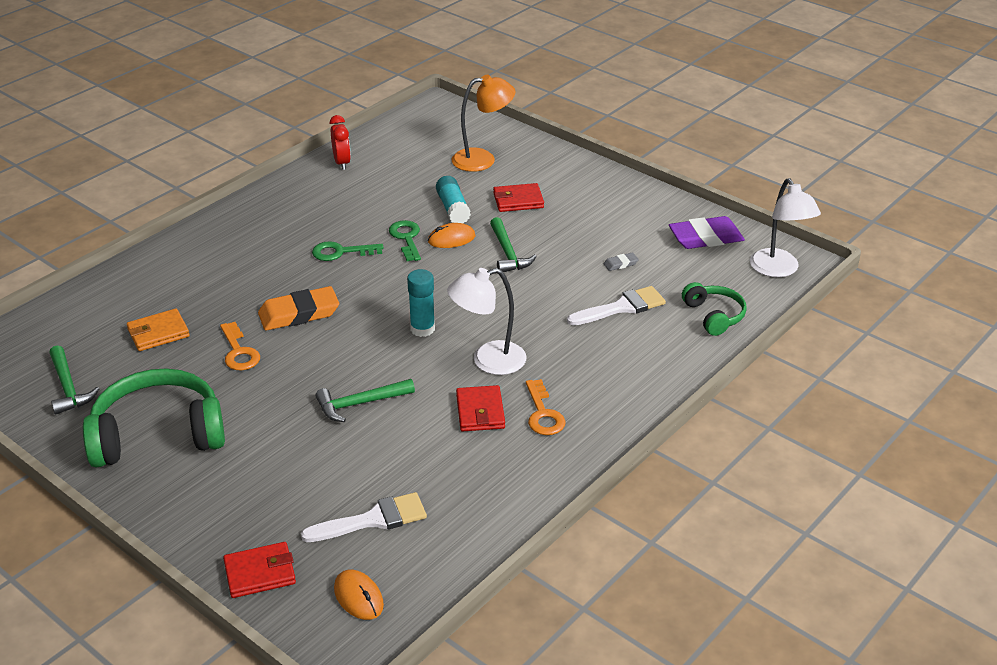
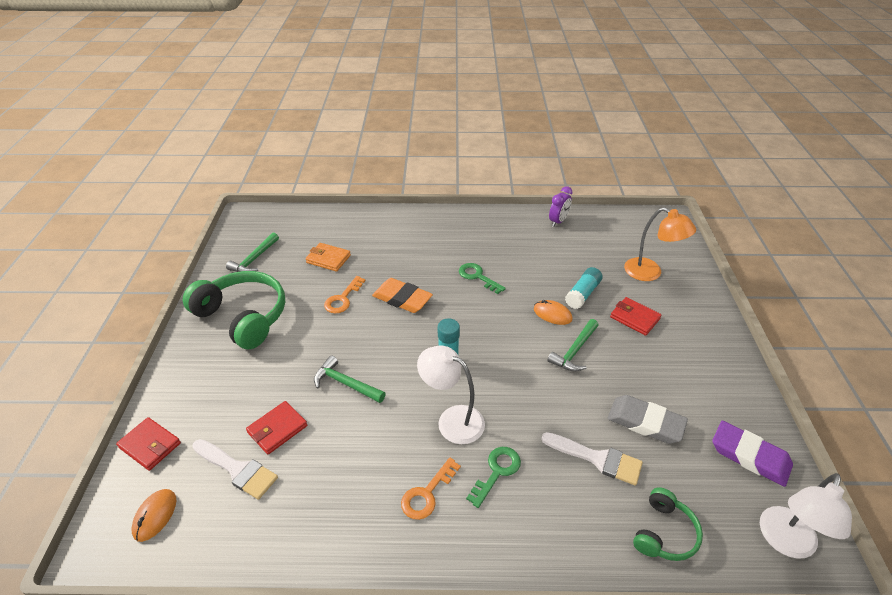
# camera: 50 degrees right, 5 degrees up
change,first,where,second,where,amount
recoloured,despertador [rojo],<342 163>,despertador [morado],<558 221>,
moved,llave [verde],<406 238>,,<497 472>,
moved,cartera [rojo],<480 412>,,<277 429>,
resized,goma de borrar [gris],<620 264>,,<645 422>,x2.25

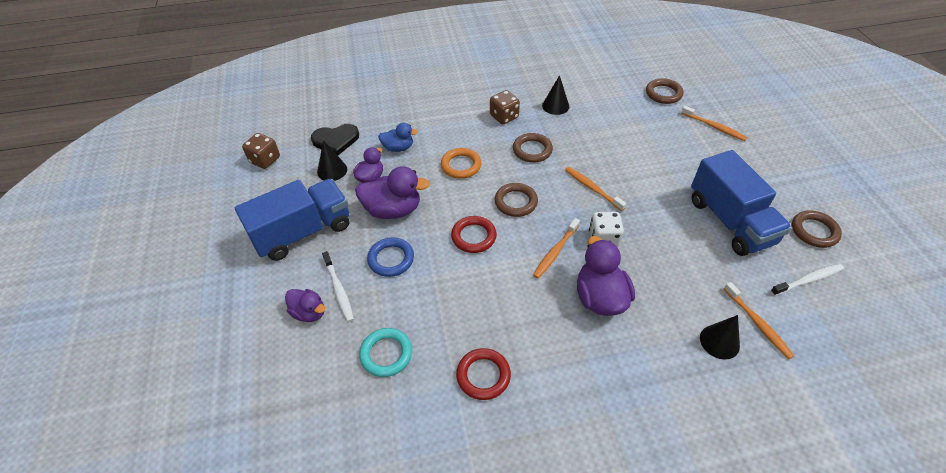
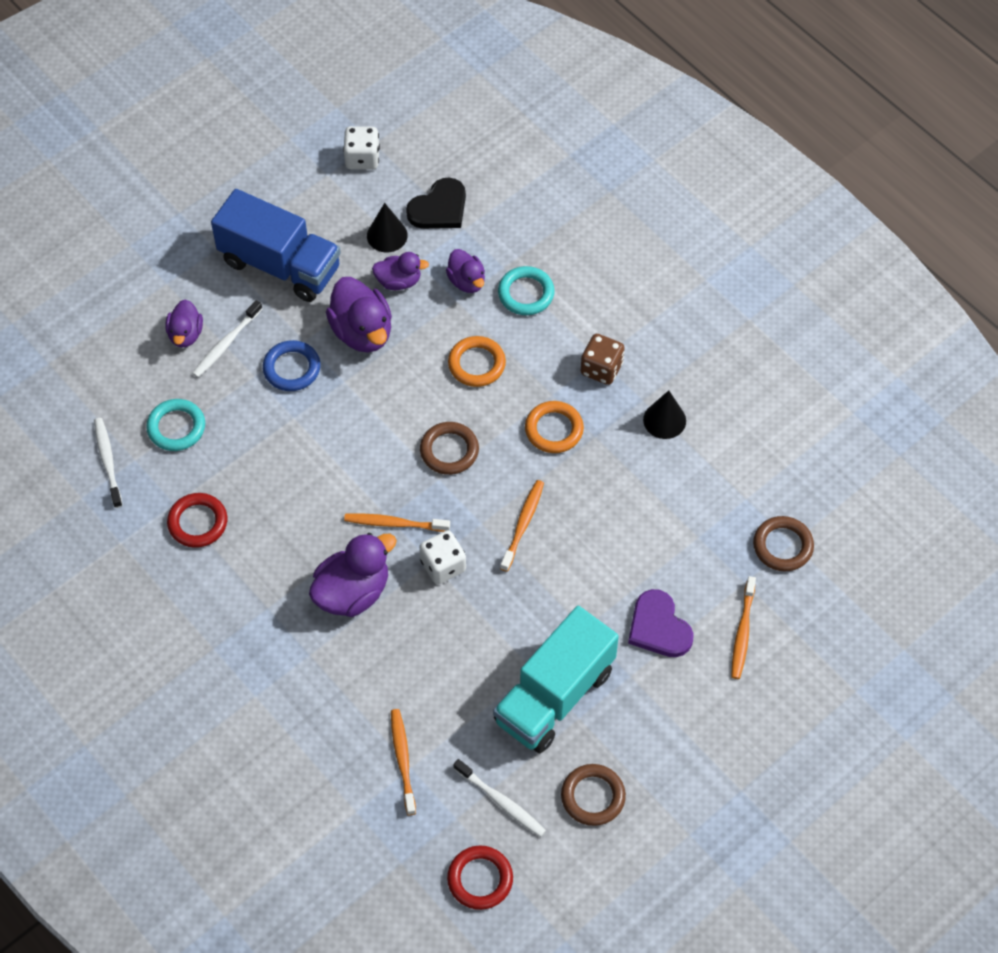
# camera: 60 degrees right, 10 degrees up
change,first,where,second,where,amount
recoloured,dado [marrón],<265 160>,dado [blanco],<362 158>,
turned,corazón [negro],<336 140>,,<439 208>,90 degrees counterclockwise
recoloured,pato [azul],<398 148>,pato [morado],<467 281>,
moved,anillo [rojo],<473 236>,,<480 879>,
recoloured,anillo [marrón],<532 150>,anillo [naranja],<554 429>,
recoloured,camión [azul],<730 221>,camión [turquesa],<554 696>,
removed,cono [negro],<719 341>,,,
turned,cepillo de dientes [naranja],<757 323>,,<403 760>,135 degrees clockwise
added,,,cepillo de dientes [blanco],<108 461>,
added,,,anillo [turquesa],<526 293>,
added,,,corazón [morado],<659 627>,

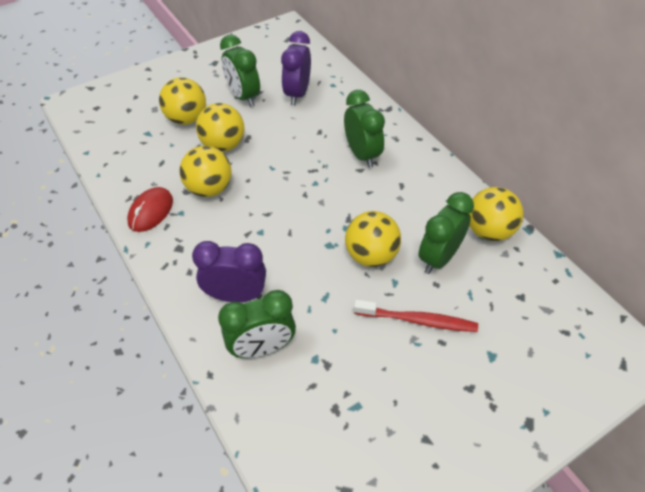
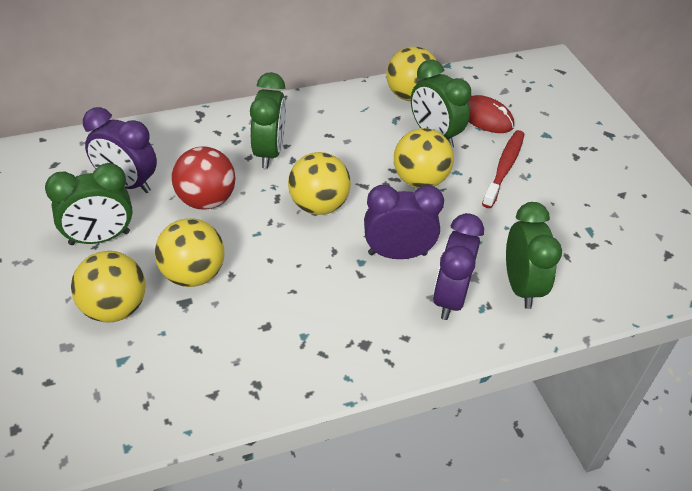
# camera: 80 degrees left, 5 degrees down
change,first,where,second,where,amount
moved,ratón [rojo],<151 211>,,<485 118>,
moved,pelota [amarillo],<209 189>,,<318 205>,
turned,despertador [verde],<362 154>,,<269 152>,105 degrees clockwise
added,,,pelota [rojo],<206 200>,
added,,,despertador [morado],<397 254>,

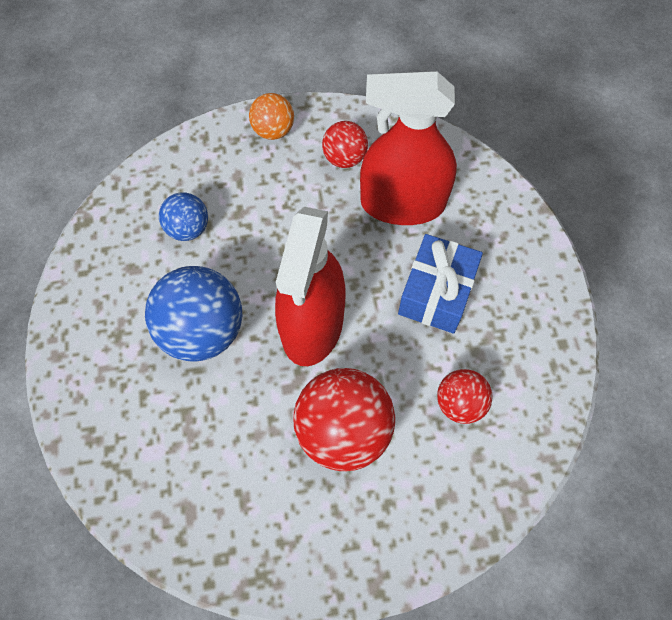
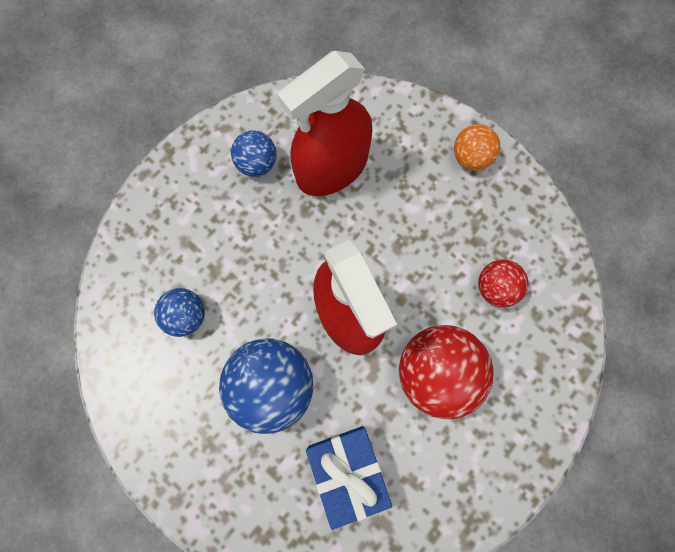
# camera: 40 degrees left, 10 degrees up
change,first,where,second,where,amount
moved,pelota [naranja],<273 131>,,<471 157>,
recoloured,pelota [rojo],<344 158>,pelota [azul],<257 163>,
moved,regalo [azul],<436 293>,,<347 472>,

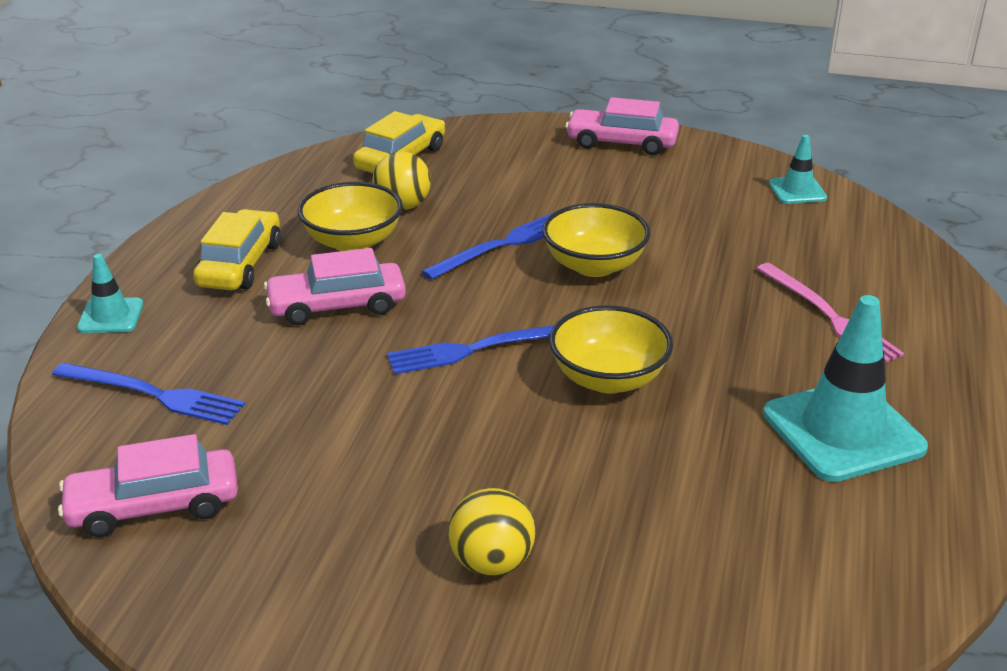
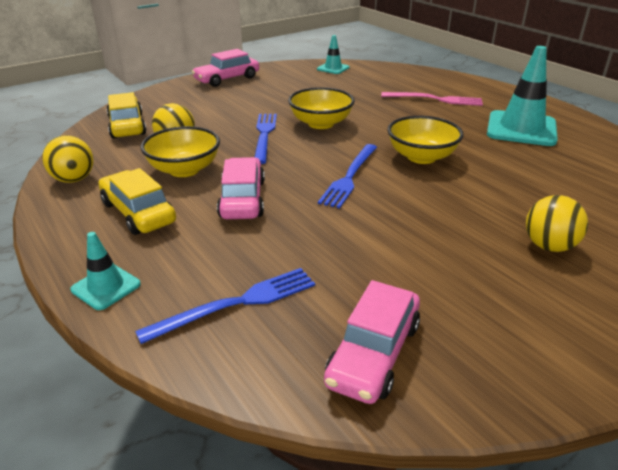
# camera: 50 degrees left, 0 degrees up
change,first,where,second,where,amount
turned,coche [rosa],<337 306>,,<242 199>,150 degrees clockwise
added,,,pelota [amarillo],<74 179>,

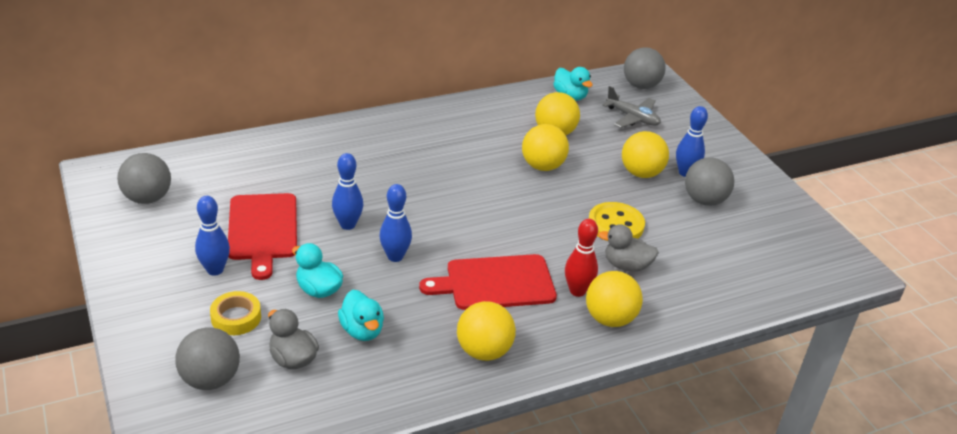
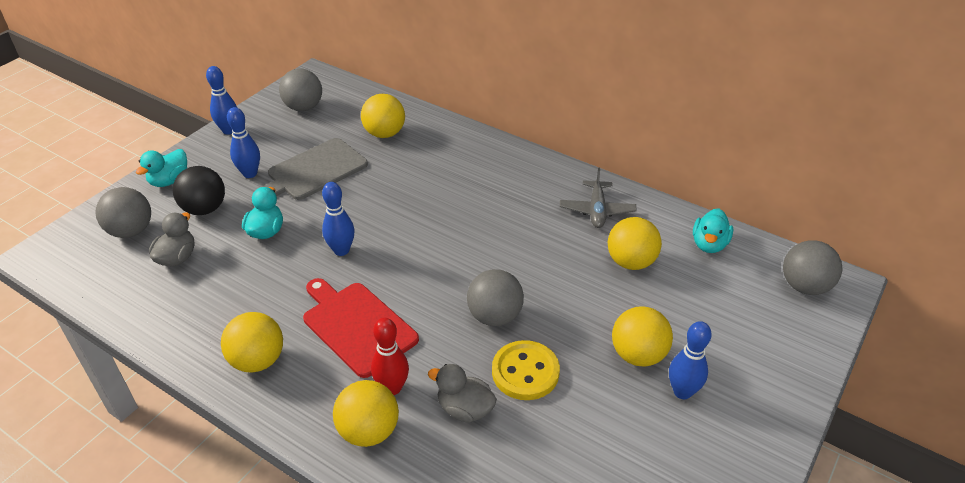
# camera: 60 degrees right, 5 degrees up
change,first,where,second,where,amount
replaced,cinta adhesiva [amarillo],<236 317>,pelota [negro],<204 209>,
recoloured,tabla de cortar [rojo],<262 230>,tabla de cortar [gris],<314 171>,
moved,bolo [azul],<348 225>,,<229 130>,
moved,pato [turquesa],<362 330>,,<169 181>,
moved,pelota [amarillo],<542 166>,,<384 134>,
turned,pato [gris],<626 266>,,<465 409>,45 degrees counterclockwise
moved,avión [gris],<632 118>,,<597 210>,
moved,pelota [gris],<704 200>,,<495 316>,

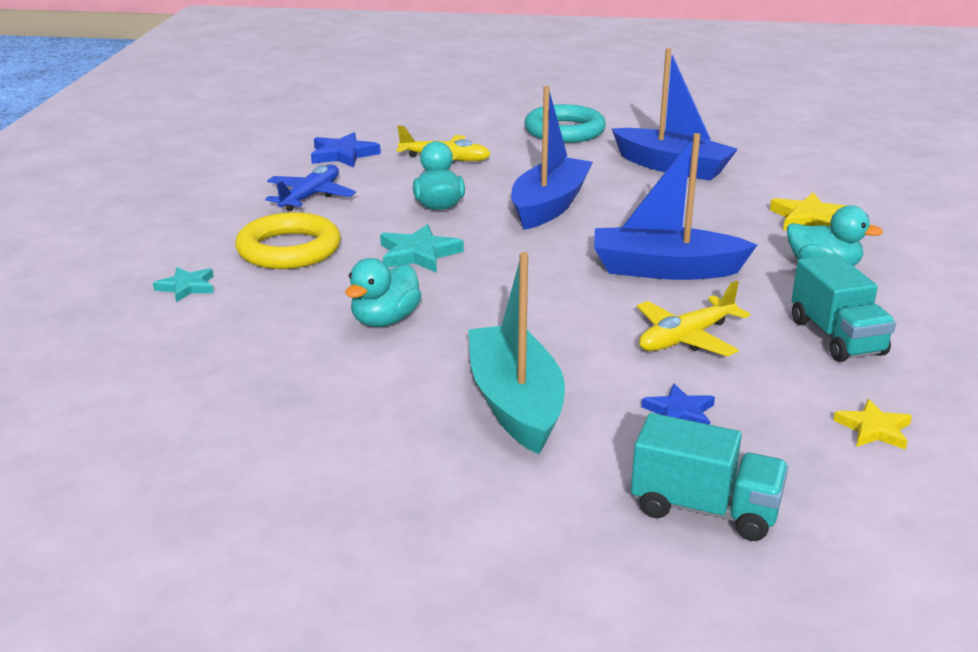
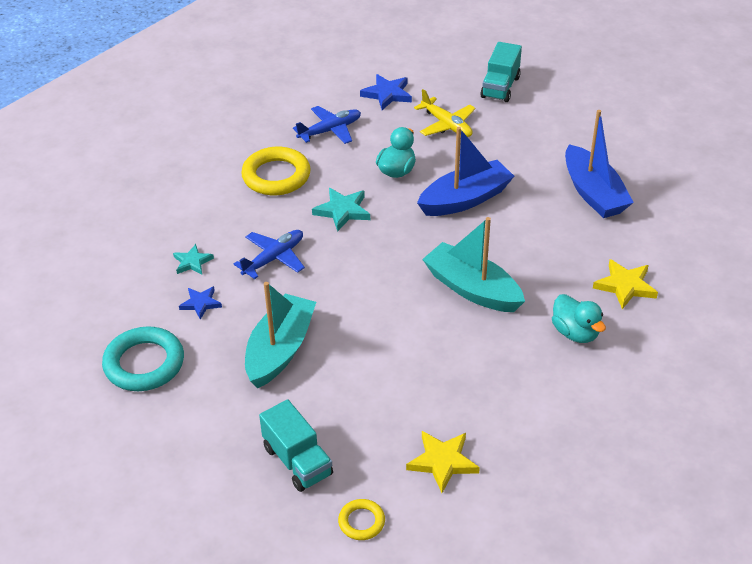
# camera: 35 degrees right, 15 degrees up
change,first,where,second,where,amount
moved,estrella [turquesa],<187 287>,,<192 262>,
replaced,pato [turquesa],<385 320>,avión [azul],<274 258>,
moved,anillo [turquesa],<564 131>,,<144 363>,
recoloured,barco [azul],<665 269>,barco [turquesa],<472 289>,
removed,avión [amarillo],<686 338>,,,
moved,estrella [azul],<680 413>,,<201 303>,
moved,camión [turquesa],<836 337>,,<500 87>,
resized,estrella [amarillo],<874 429>,,<442 462>,x1.50
added,,,anillo [amarillo],<361 522>,

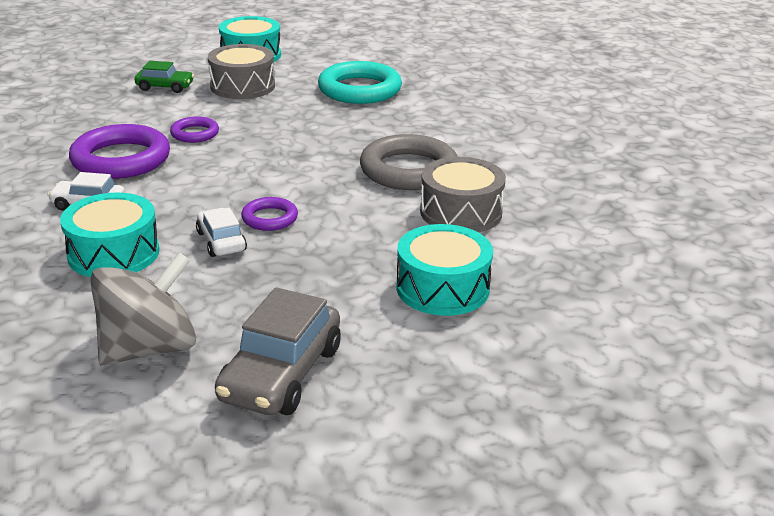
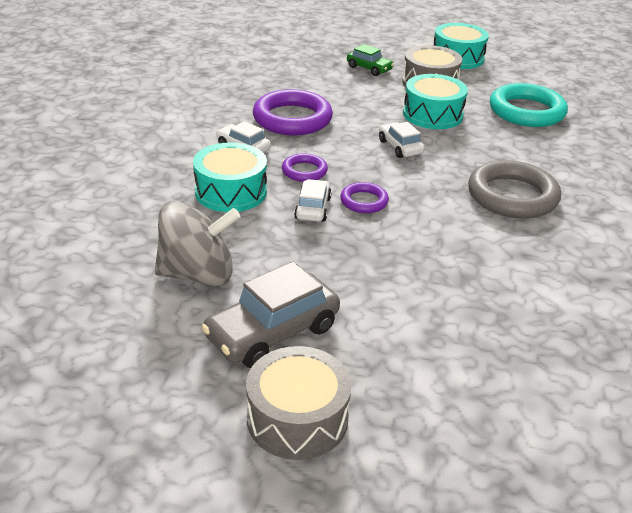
# camera: 30 degrees right, 5 degrees up
change,first,where,second,where,amount
moved,anillo [morado],<195 133>,,<304 171>,
moved,tambor [turquesa],<442 288>,,<432 114>,
moved,tambor [gris],<461 212>,,<297 418>,
added,,,coche [blanco],<400 147>,

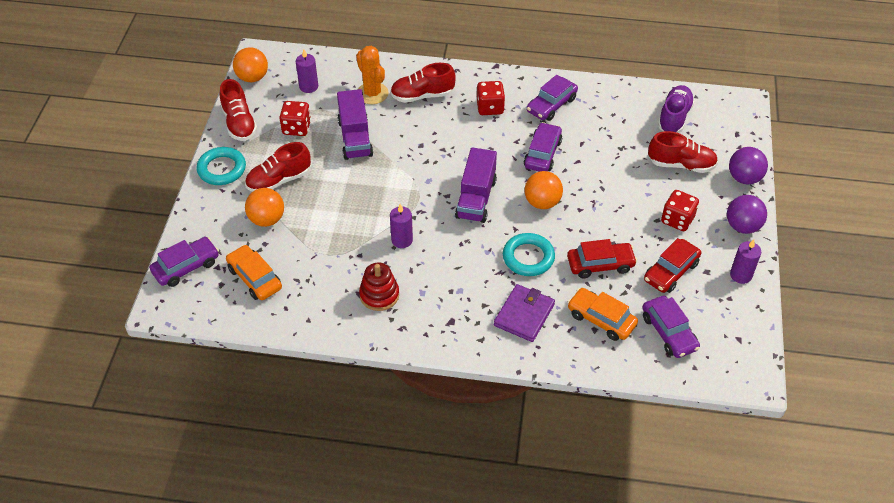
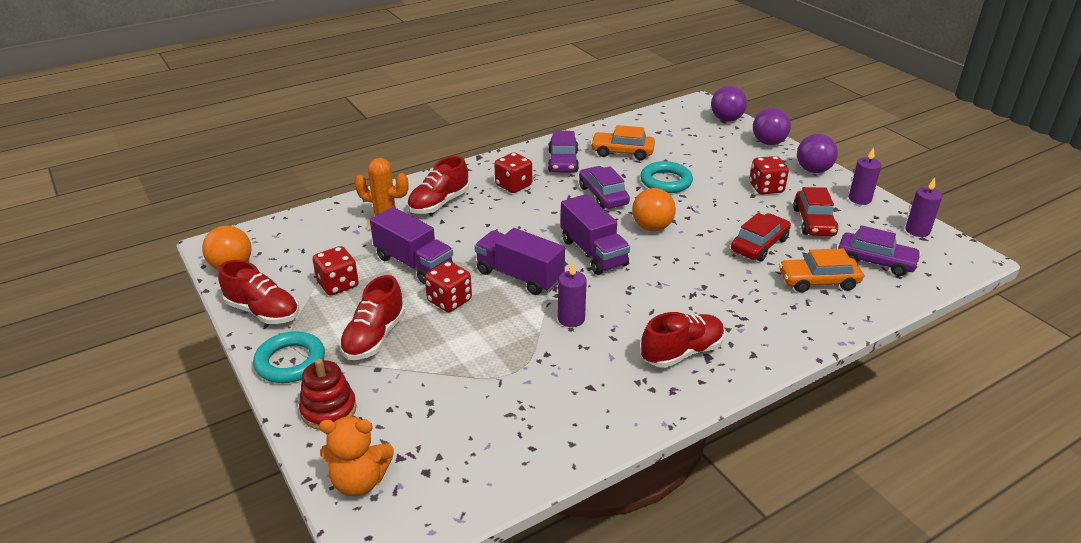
# camera: 40 degrees left, 15 degrees down
change,first,where,second,where,amount
replaced,coche [morado],<186 267>,osito [naranja],<359 481>,
moved,coche [naranja],<255 278>,,<622 152>,
removed,pelota [naranja],<267 219>,,,
moved,vela [morado],<308 86>,,<917 230>,
moved,juguete apilable [rojo],<379 295>,,<329 410>,
removed,cartera [morado],<524 315>,,,
moved,anillo [turquesa],<528 257>,,<666 181>,
moved,zapato [rojo],<681 164>,,<682 352>,
removed,zapato [morado],<674 117>,,,
added,,,dado [rojo],<449 301>,
added,,,camión [morado],<519 276>,
added,,,pelota [morado],<726 119>,

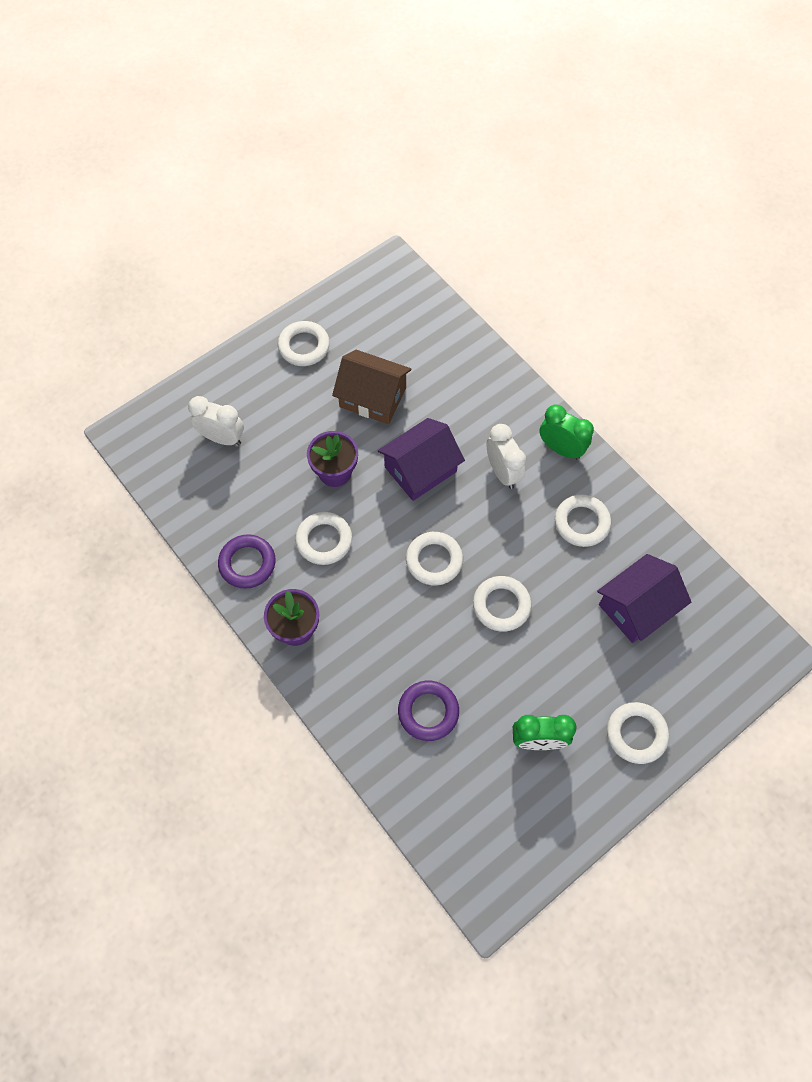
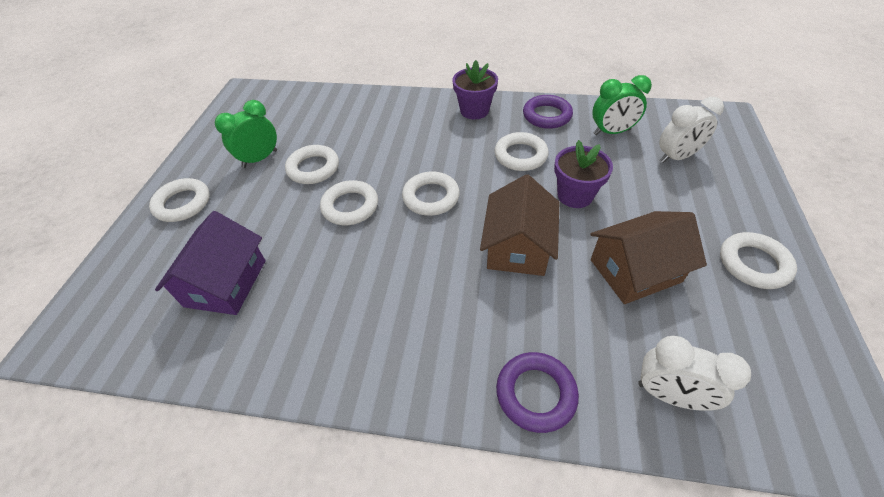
# camera: 140 degrees right, 15 degrees down
change,first,where,second,where,amount
recoloured,casa [morado],<420 469>,casa [marrón],<517 247>,
moved,anillo [morado],<428 712>,,<535 393>,
moved,despertador [blanco],<503 472>,,<669 395>,
moved,despertador [verde],<561 449>,,<611 132>,
moved,anillo [blanco],<581 523>,,<313 168>,

